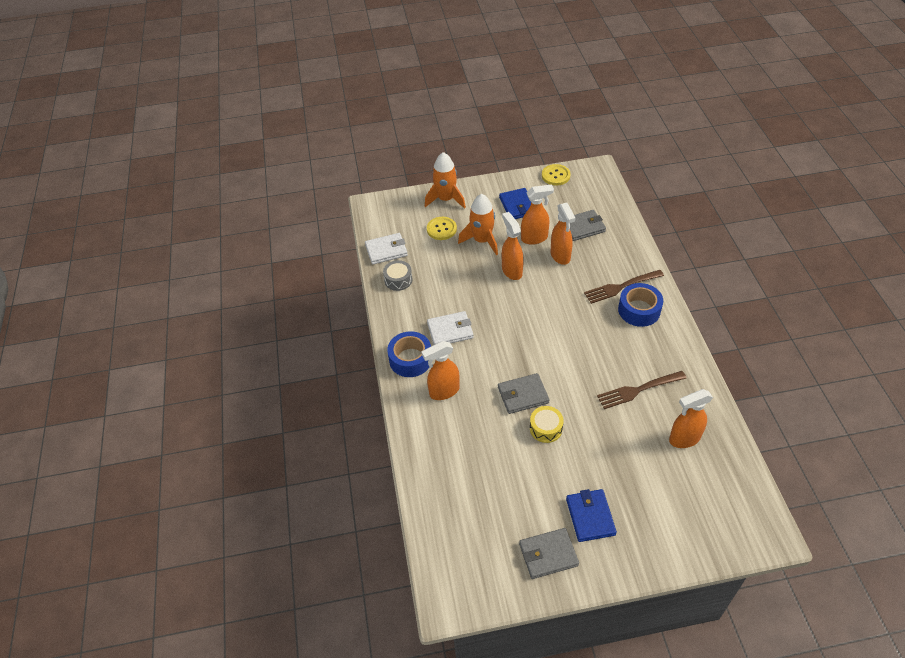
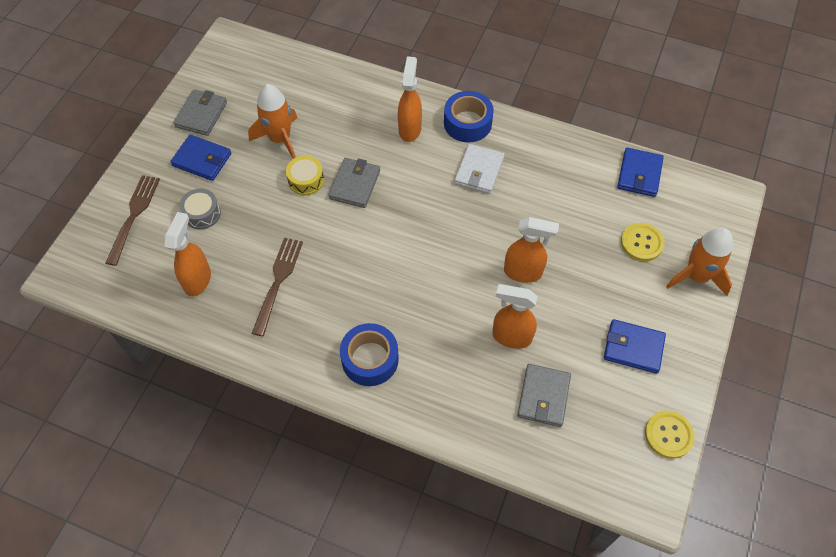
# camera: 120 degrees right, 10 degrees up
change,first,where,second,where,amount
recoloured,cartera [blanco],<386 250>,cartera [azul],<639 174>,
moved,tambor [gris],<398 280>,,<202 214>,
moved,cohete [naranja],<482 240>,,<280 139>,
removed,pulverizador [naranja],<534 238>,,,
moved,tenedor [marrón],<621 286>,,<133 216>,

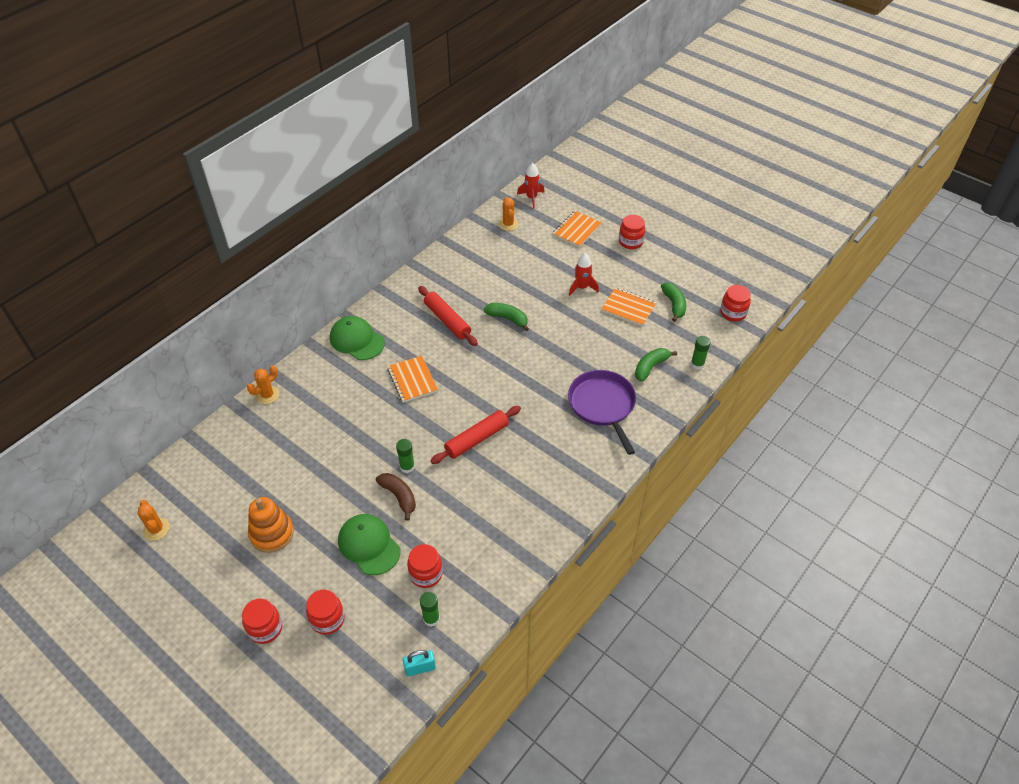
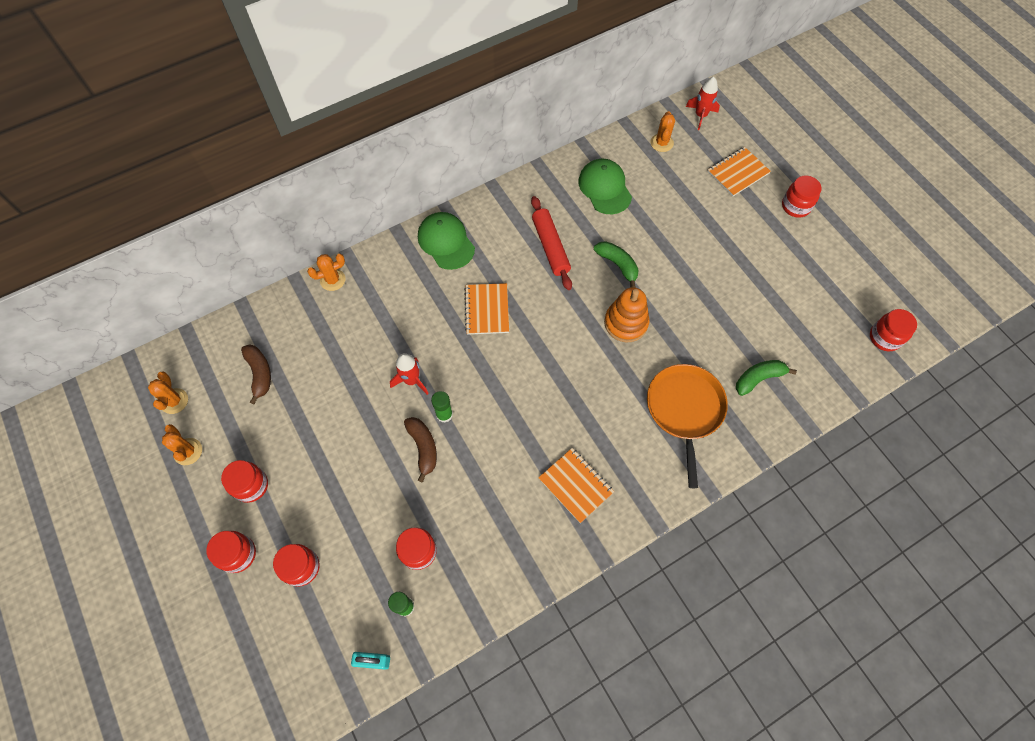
# camera: 20 degrees right, 15 degrees up
change,first,where,second,where,amount
moved,juguete apilable [naranja],<272 533>,,<626 323>,
moved,gorra [verde],<369 545>,,<605 188>,
removed,rodillo [rojo],<477 439>,,,
recoloured,sartén [morado],<603 405>,sartén [naranja],<684 410>,
moved,cohete [rojo],<582 287>,,<411 380>,
moved,cuaderno [naranja],<628 308>,,<575 485>,
removed,plátano [verde],<674 305>,,,
removed,barra de pegamento [verde],<697 364>,,,
added,,,cactus [naranja],<188 451>,
added,,,tarro [rojo],<251 485>,
added,,,plátano [marrón],<260 374>,

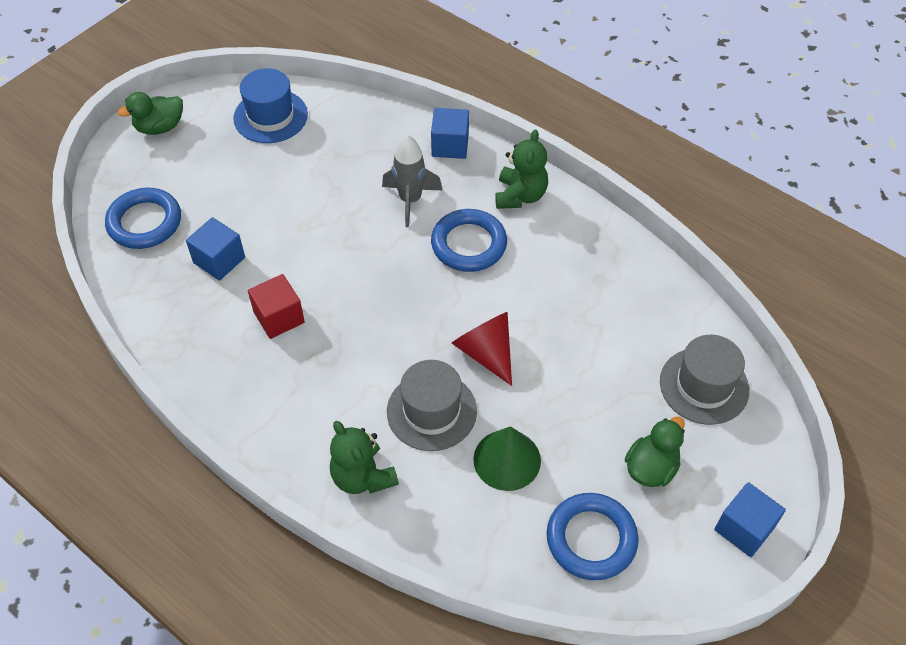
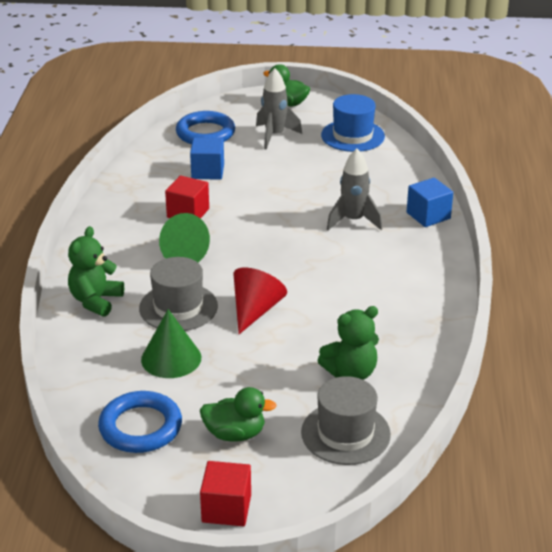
# camera: 55 degrees right, 20 degrees down
change,first,where,second,where,amount
removed,anillo [azul],<469 244>,,,
moved,osito [verde],<520 196>,,<351 373>,
recoloured,cubo [azul],<744 528>,cubo [rojo],<226 508>,
added,,,cono [verde],<180 254>,
added,,,cohete [gris],<274 136>,

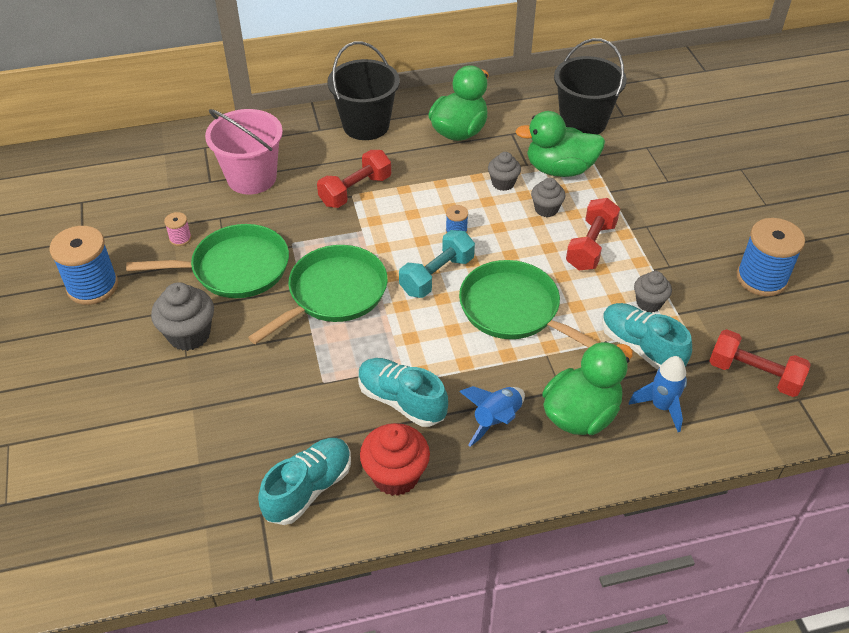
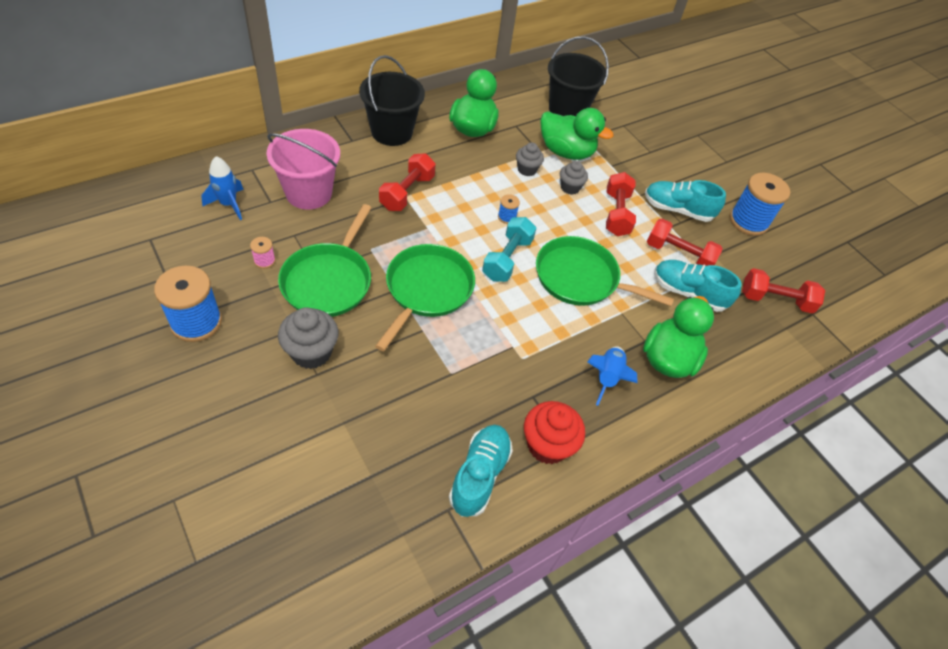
# camera: 25 degrees left, 5 degrees up
change,first,where,second,where,amount
turned,sartén [verde],<235 268>,,<328 281>,135 degrees clockwise
moved,zapato [turquesa],<401 401>,,<677 210>,
turned,pato [verde],<559 169>,,<566 152>,135 degrees counterclockwise
moved,cohete [azul],<661 406>,,<228 204>,
replaced,magdalena [gris],<649 303>,mancuerna [rojo],<678 255>,

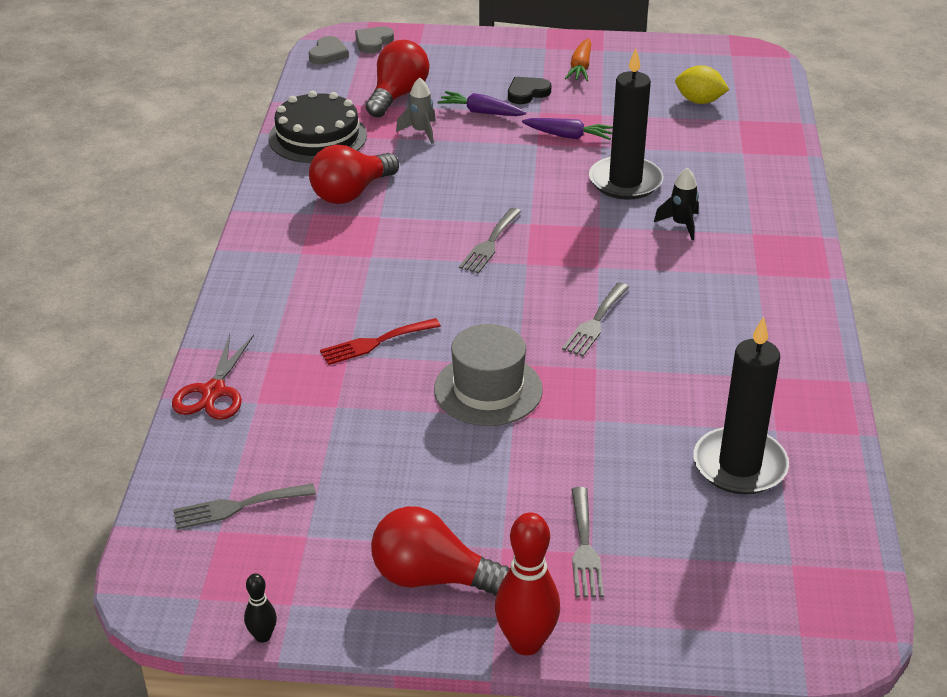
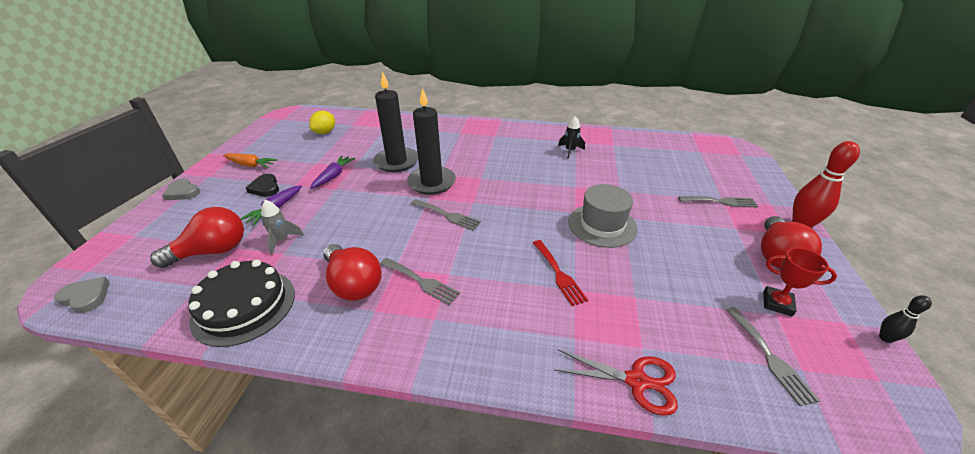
# camera: 85 degrees left, 0 degrees up
change,first,where,second,where,amount
moved,corazón [gris],<373 42>,,<182 192>,
turned,bombilla [rojo],<397 95>,,<213 251>,120 degrees clockwise
moved,tenedor [gris],<595 323>,,<421 282>,
moved,cohete [negro],<681 225>,,<570 151>,
moved,vela [negro],<739 465>,,<432 182>,
added,,,trofeo [rojo],<777 303>,

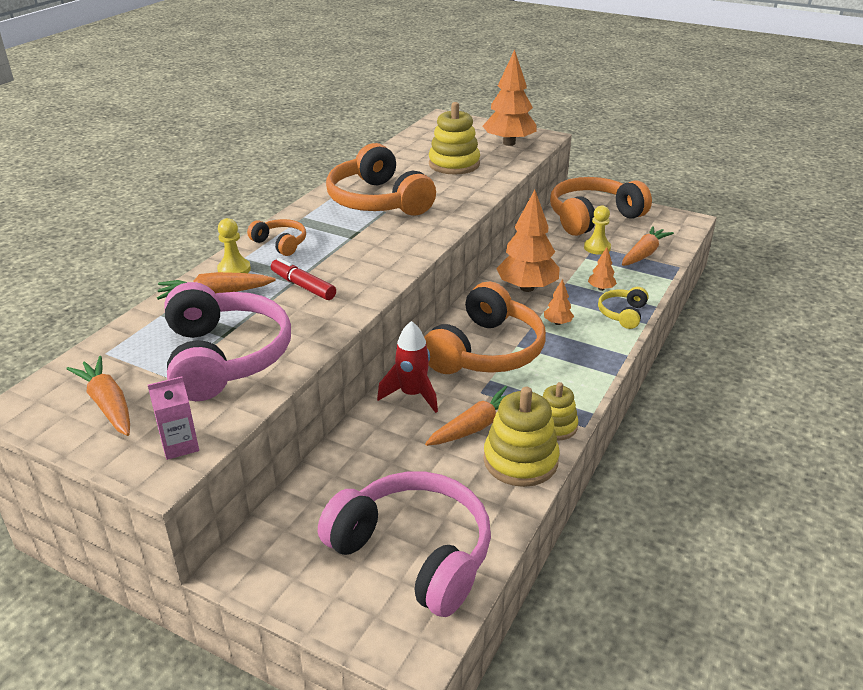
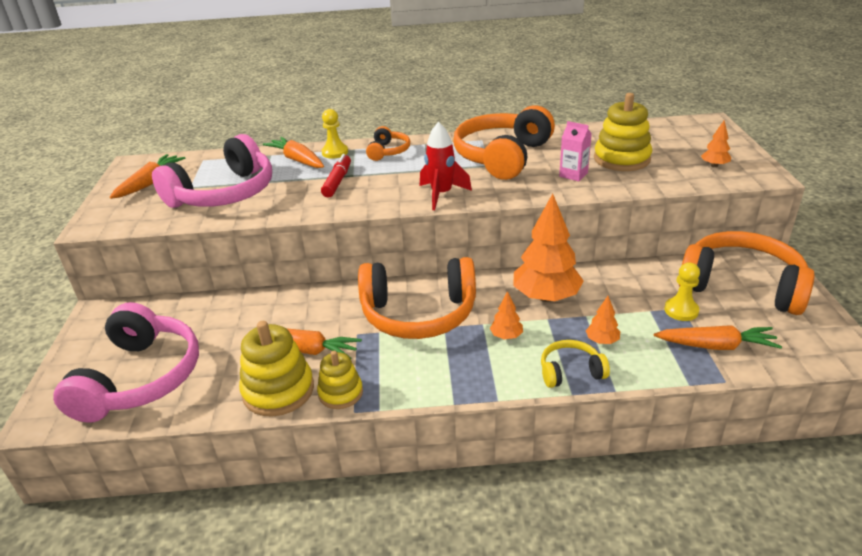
# camera: 60 degrees right, 0 degrees up
change,first,where,second,where,amount
moved,cartón de leche [rosa],<180 445>,,<573 174>,
moved,cohete [rojo],<412 395>,,<441 195>,
resized,árbol [naranja],<509 143>,,<714 165>,x0.45

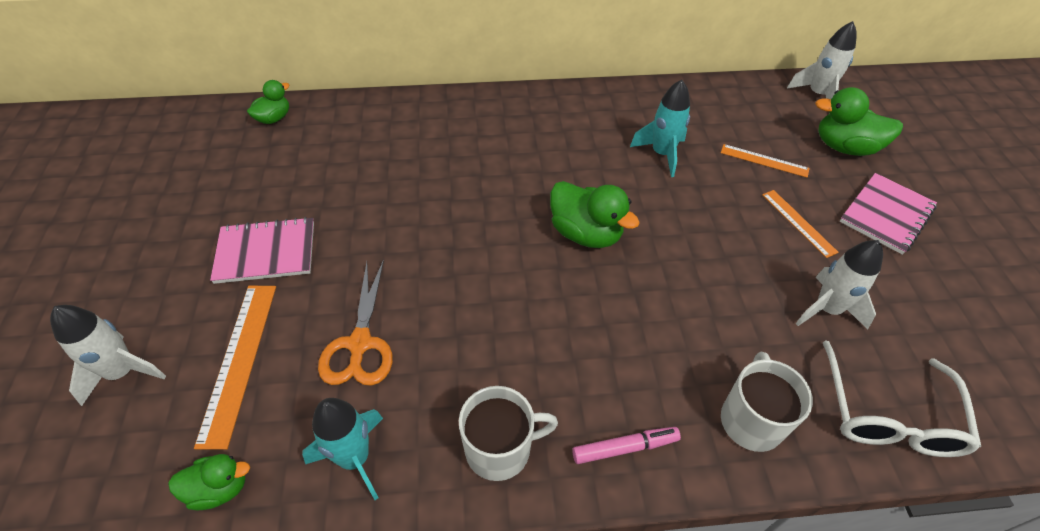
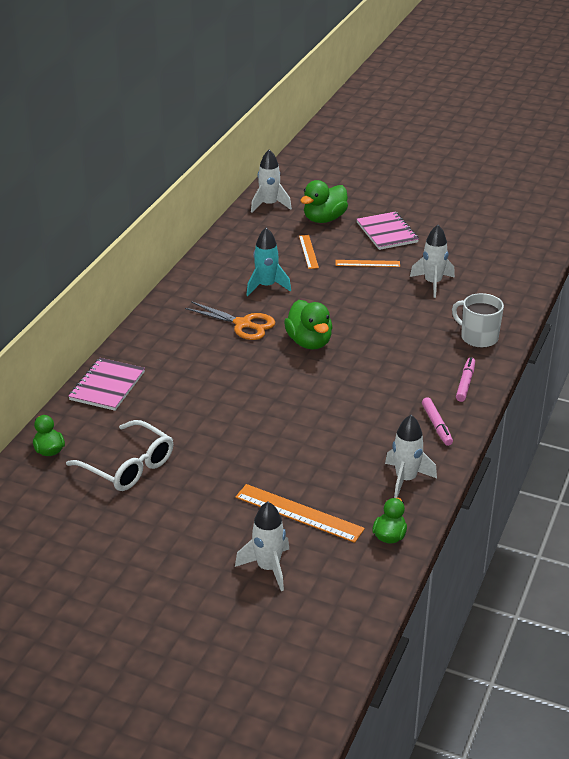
# camera: 60 degrees left, 15 degrees down
change,first,where,second,where,amount
moved,cuaderno [rosa],<266 252>,,<107 386>,
recoloured,cohete [turquesa],<354 458>,cohete [blanco],<406 479>,
moved,tijeras [naranja],<360 344>,,<243 324>,
replaced,taza [blanco],<500 449>,rotulador [rosa],<436 425>,
turned,pato [verde],<585 233>,,<309 342>,90 degrees clockwise
turned,regla [naranja],<764 160>,,<308 251>,60 degrees counterclockwise
moved,gafas [blanco],<889 416>,,<129 466>,

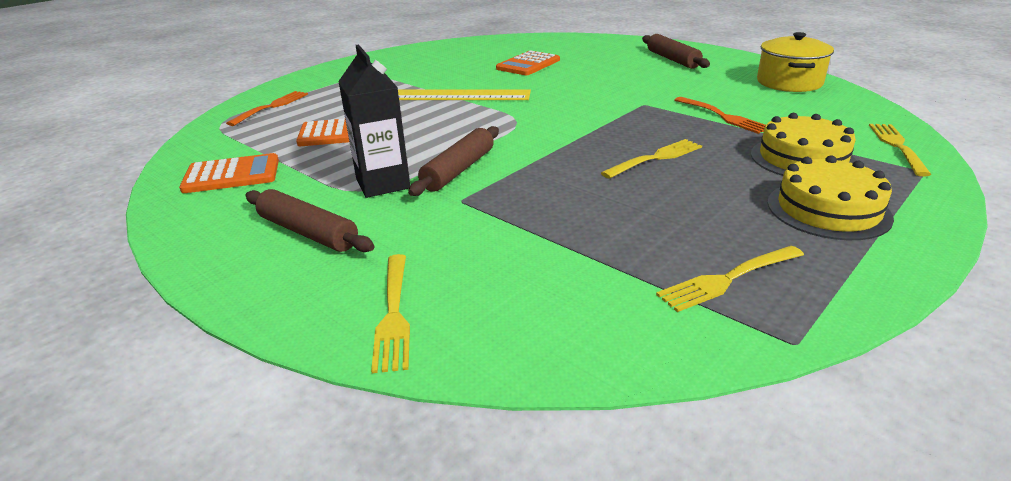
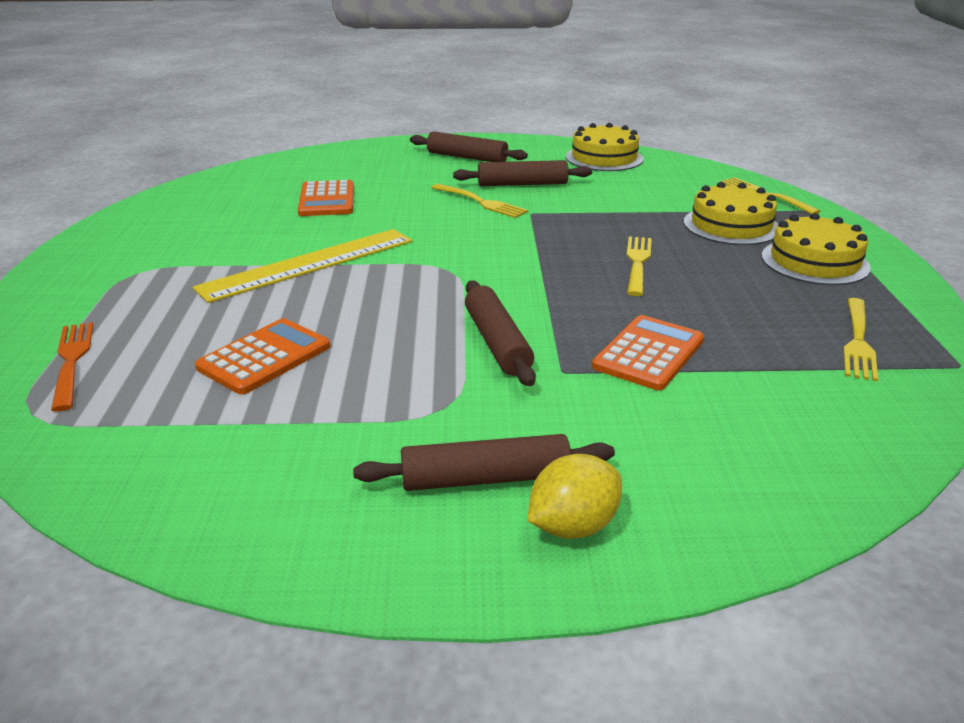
# camera: 45 degrees left, 0 degrees up
change,first,where,second,where,amount
moved,calculadora [naranja],<232 175>,,<649 353>,
removed,cartón de leche [negro],<383 184>,,,
moved,tenedor [amarillo],<393 313>,,<480 202>,
removed,tenedor [naranja],<722 116>,,,
replaced,olla [amarillo],<789 82>,tarta [amarillo],<604 158>,
added,,,rodillo [marrón],<522 184>,
added,,,limón [amarillo],<573 526>,

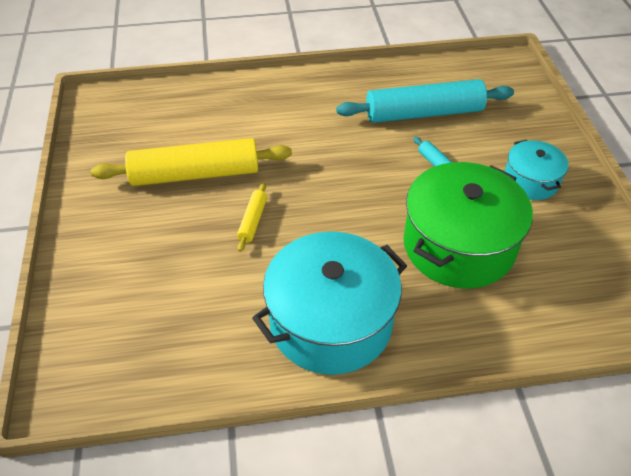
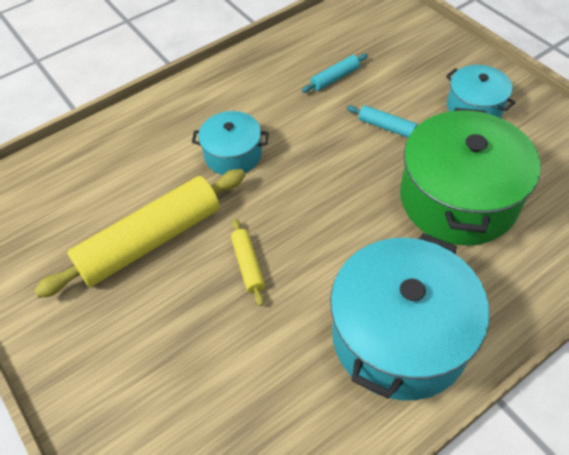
# camera: 25 degrees left, 5 degrees up
change,first,where,second,where,amount
resized,rodillo [turquesa],<424 113>,,<335 78>,x0.44
added,,,olla [turquesa],<233 155>,

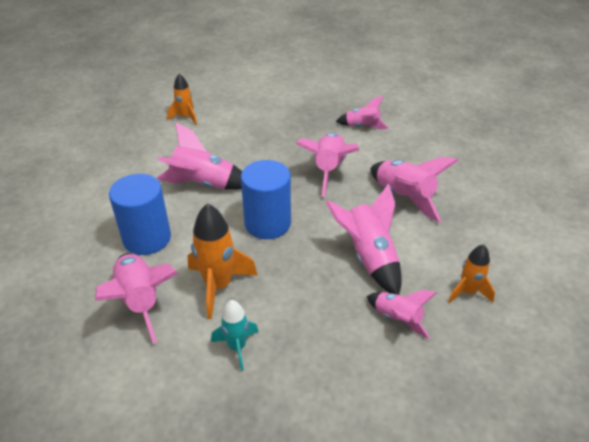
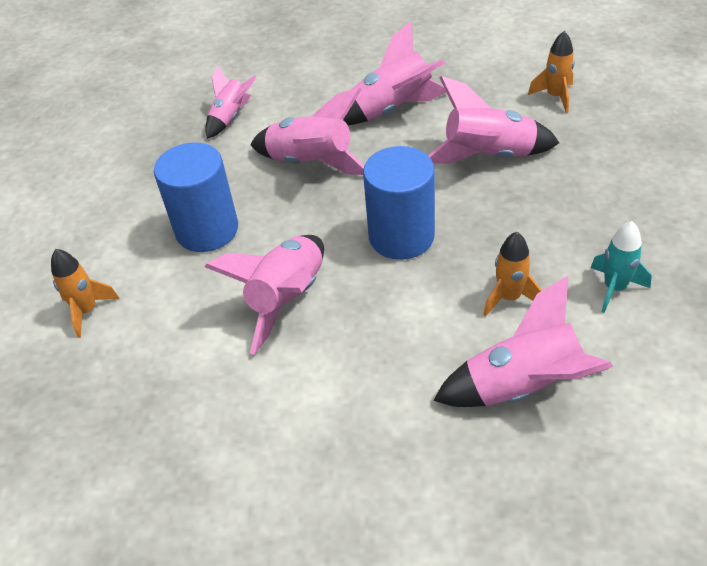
# camera: 70 degrees left, 5 degrees up
change,first,where,second,where,amount
moved,cilindro [azul],<147 238>,,<207 230>,
resized,cohete [naranja],<219 286>,,<509 297>,x0.61
removed,cohete [rosa],<397 319>,,,

